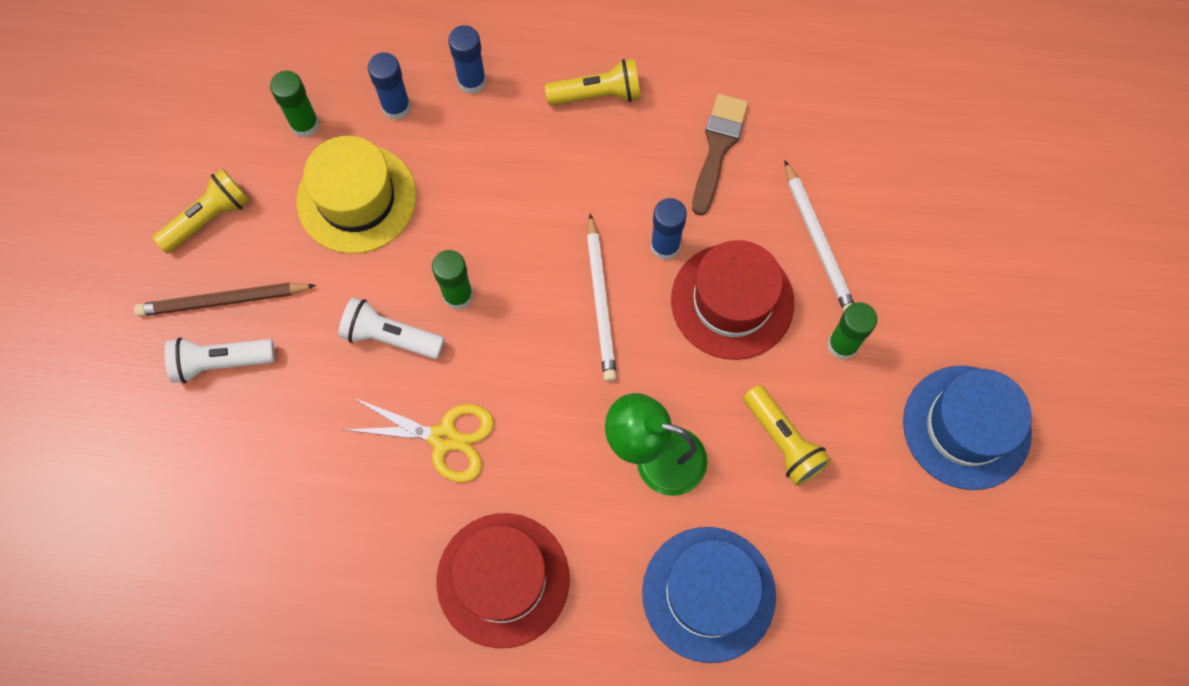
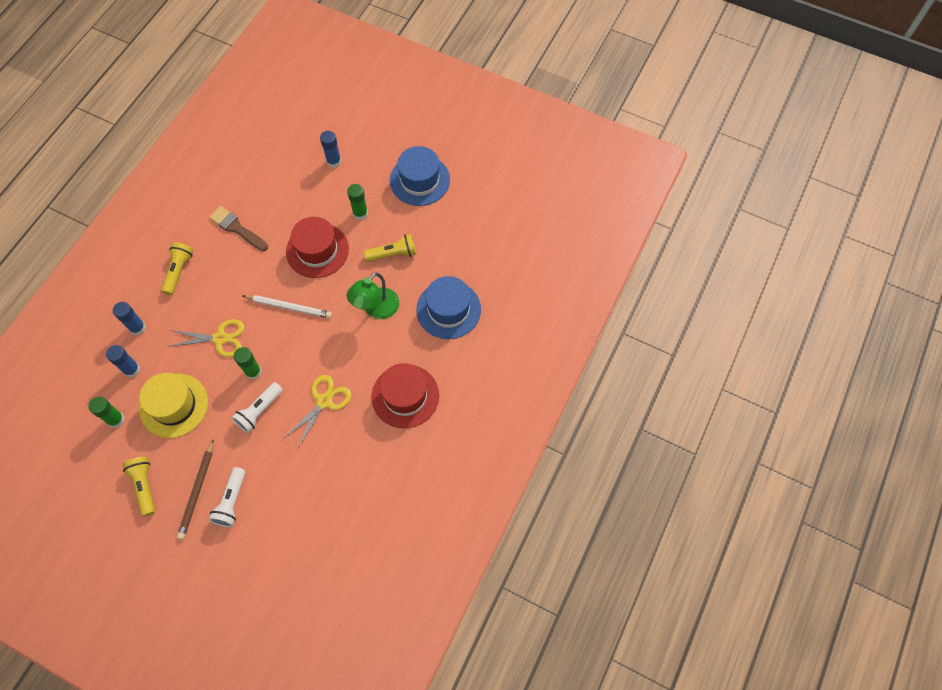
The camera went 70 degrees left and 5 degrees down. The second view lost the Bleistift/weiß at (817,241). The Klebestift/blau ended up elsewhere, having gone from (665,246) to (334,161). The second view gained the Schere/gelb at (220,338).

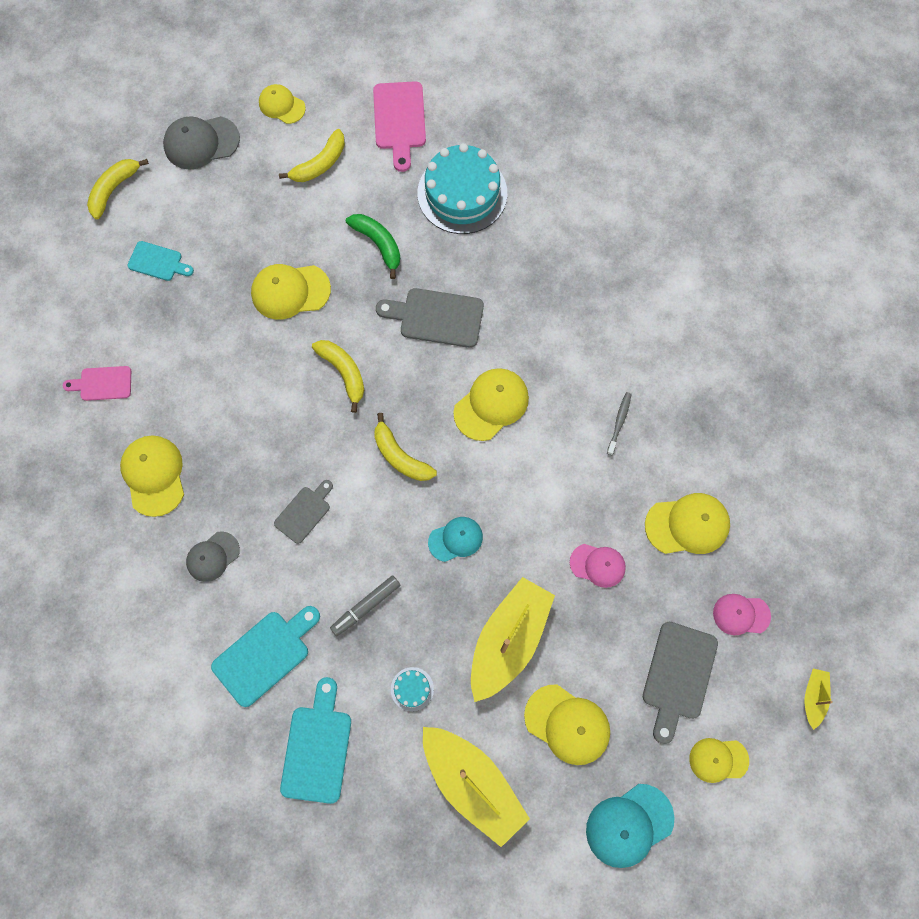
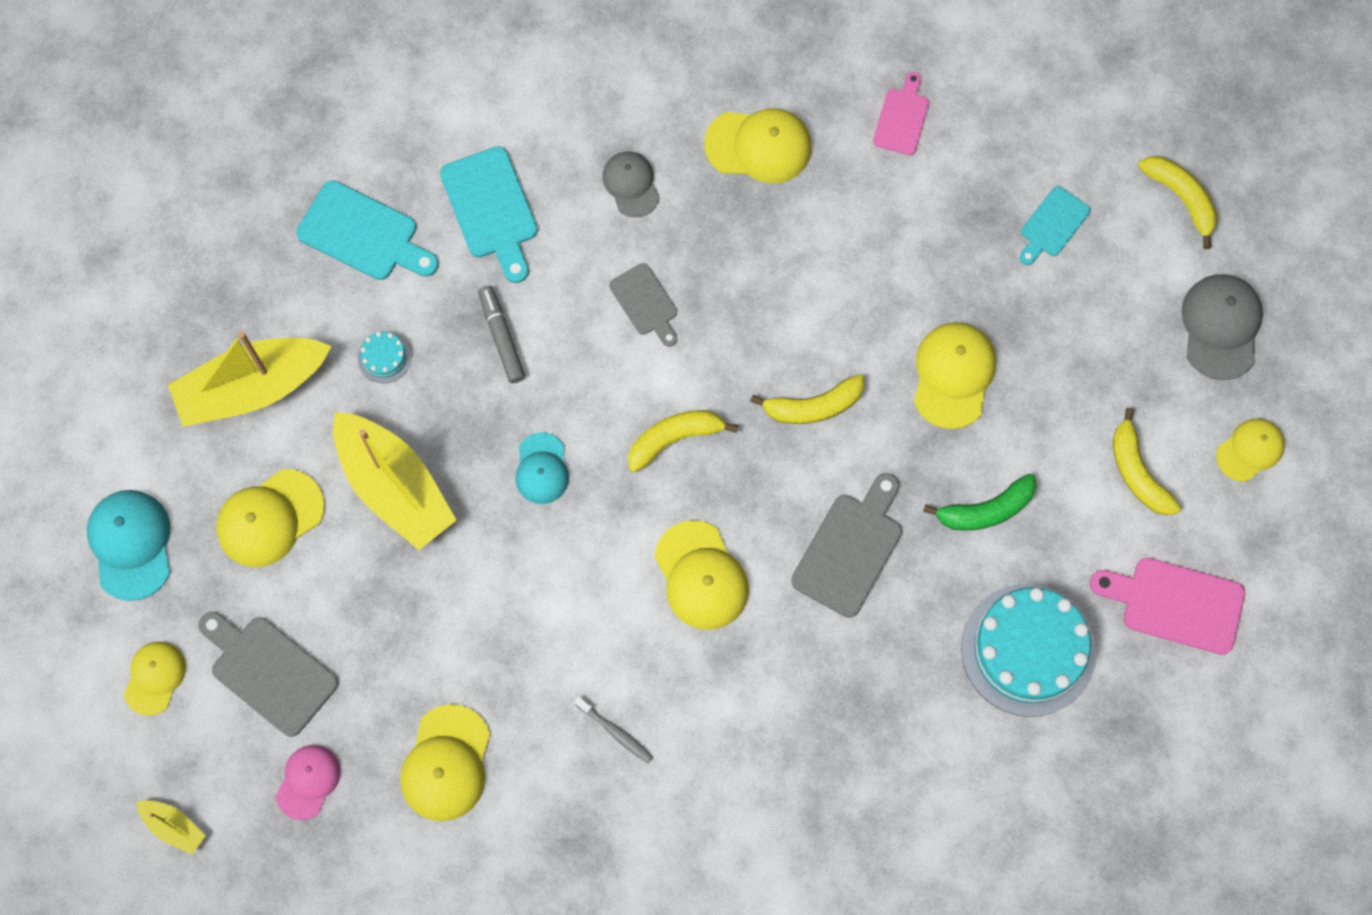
The camera went 110 degrees right and 0 degrees up. The second view lost the Kappe/rosa at (598,565).

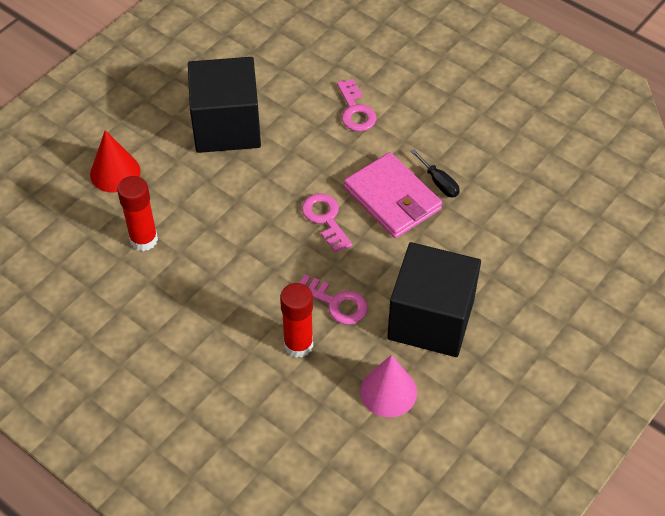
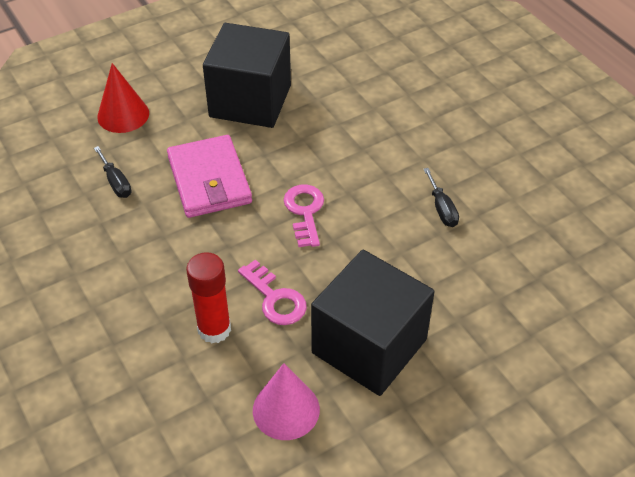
The camera went 20 degrees right and 5 degrees down. The second view lost the Schlüssel/rosa at (355,110). The Geldbörse/rosa ended up elsewhere, having gone from (392,198) to (209,180). Where the Klebestift/rot stood at (144,239), the Schraubenzieher/schwarz came to stand at (116,182).

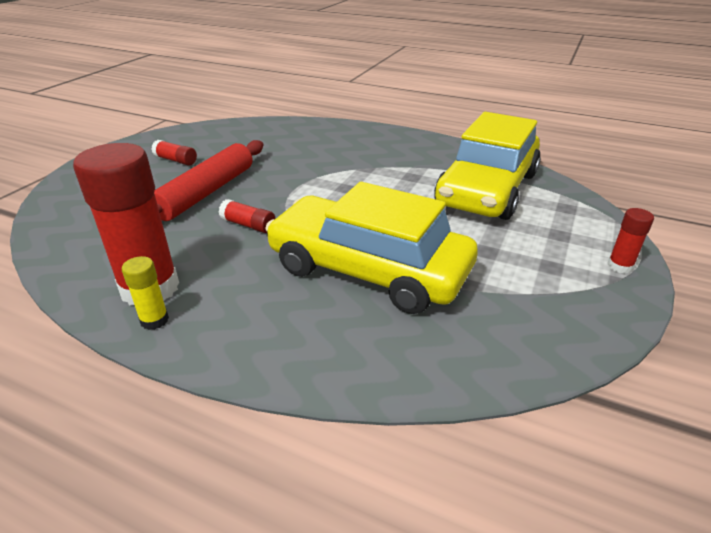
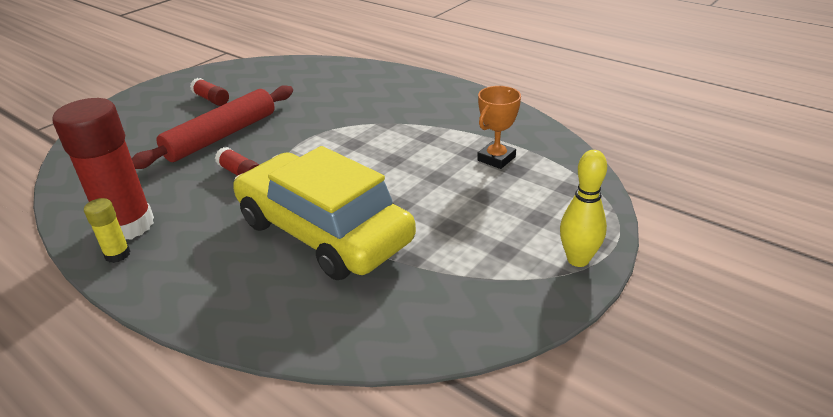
The camera went 15 degrees right and 0 degrees up. Where the Auto/gelb stood at (487,189), the Pokal/orange came to stand at (496,159). Where the Klebestift/rot stood at (620,266), the Bowlingkegel/gelb came to stand at (578,260).

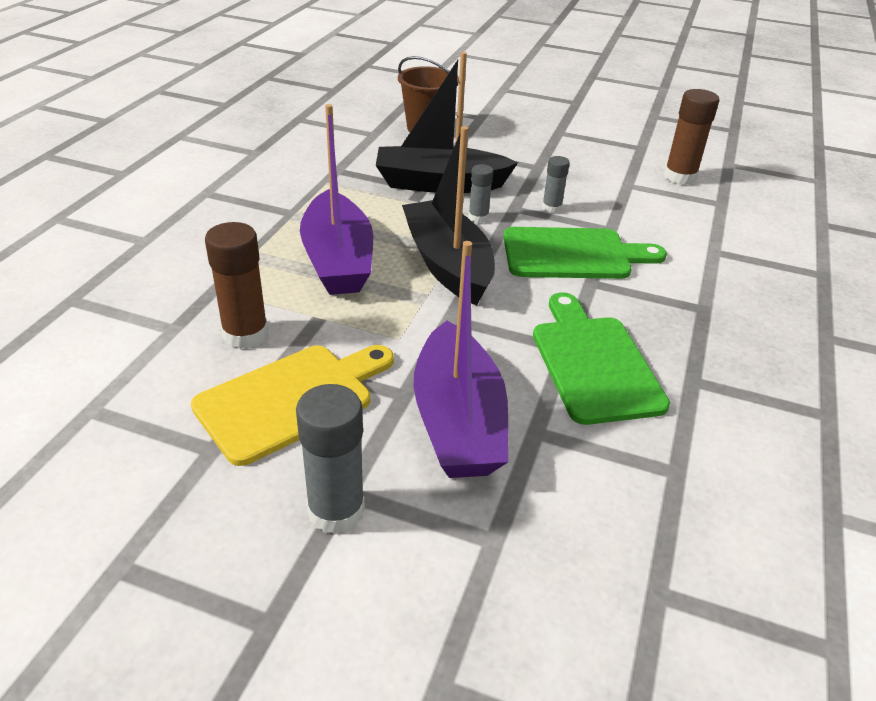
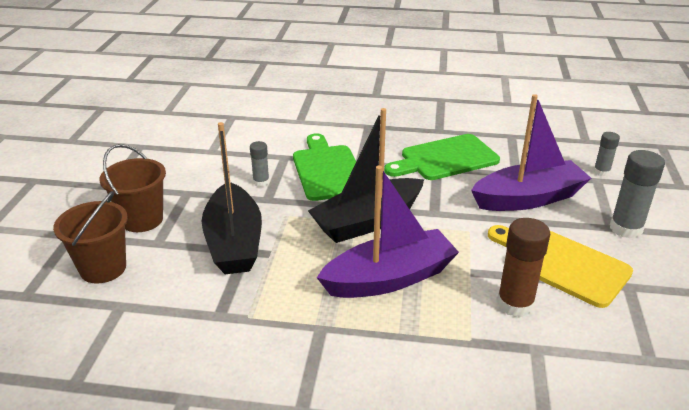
The camera went 100 degrees left and 5 degrees down. The second view lost the Klebestift/braun at (680,177). The Klebestift/grau ended up elsewhere, having gone from (478,217) to (601,172). The second view gained the Eimer/braun at (142,220).

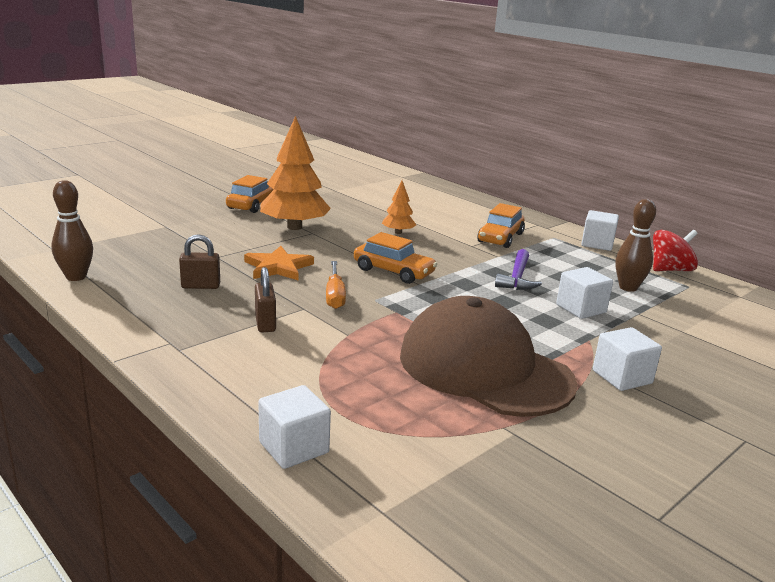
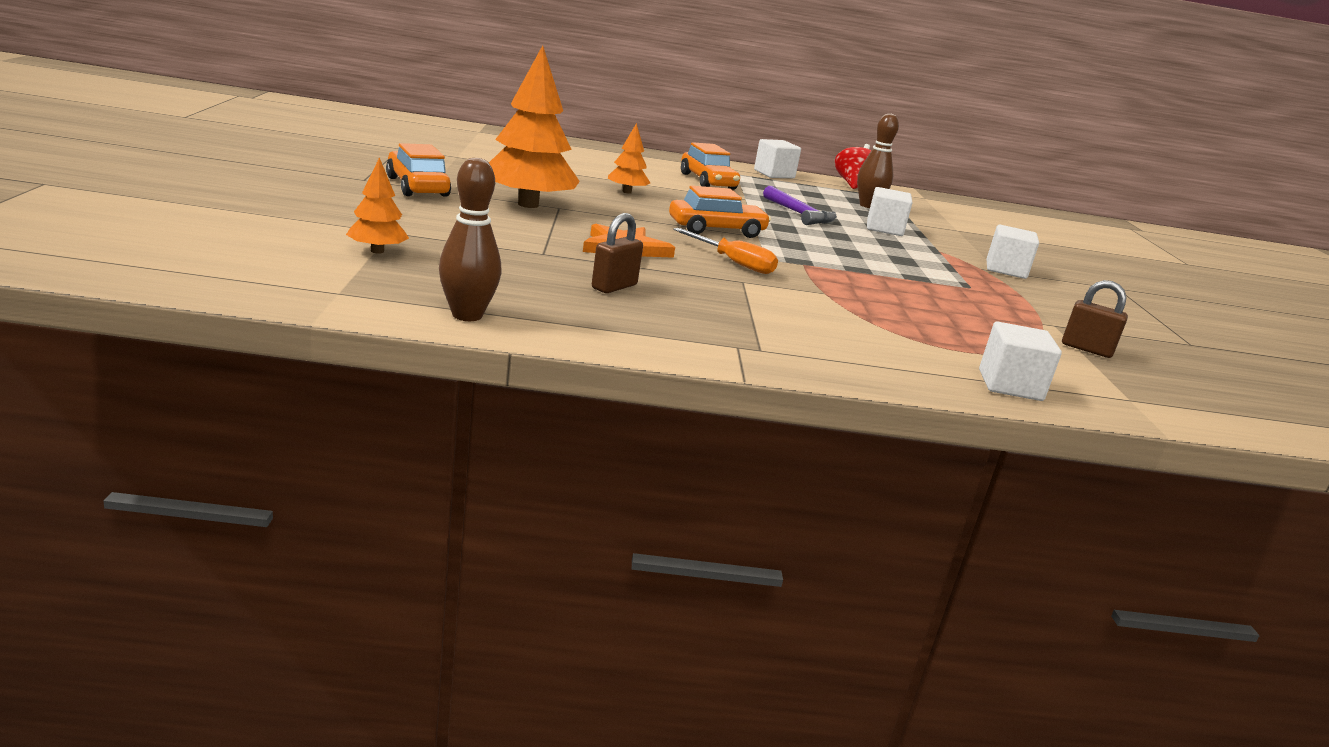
The camera went 50 degrees left and 0 degrees up. The Vorhängeschloss/braun ended up elsewhere, having gone from (265,323) to (1086,349). The second view lost the Kappe/braun at (484,368). The second view gained the Baum/orange at (377,251).

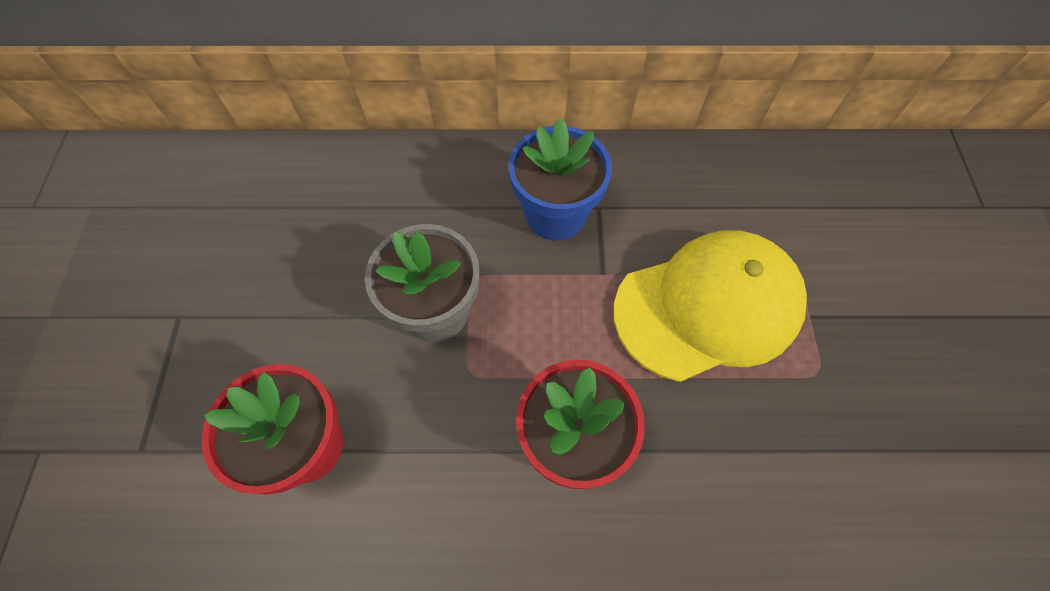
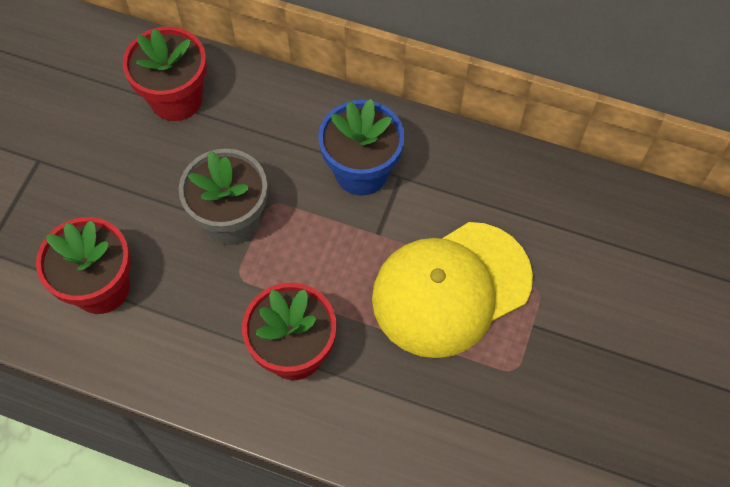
The camera went 20 degrees right and 0 degrees up. The Kappe/gelb at (708,307) ended up facing another way, 150 degrees clockwise from before. The second view gained the Blumentopf/rot at (176,99).

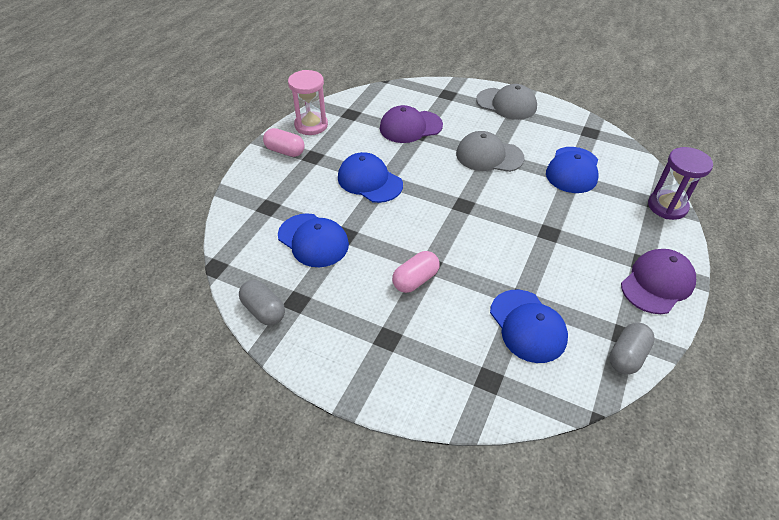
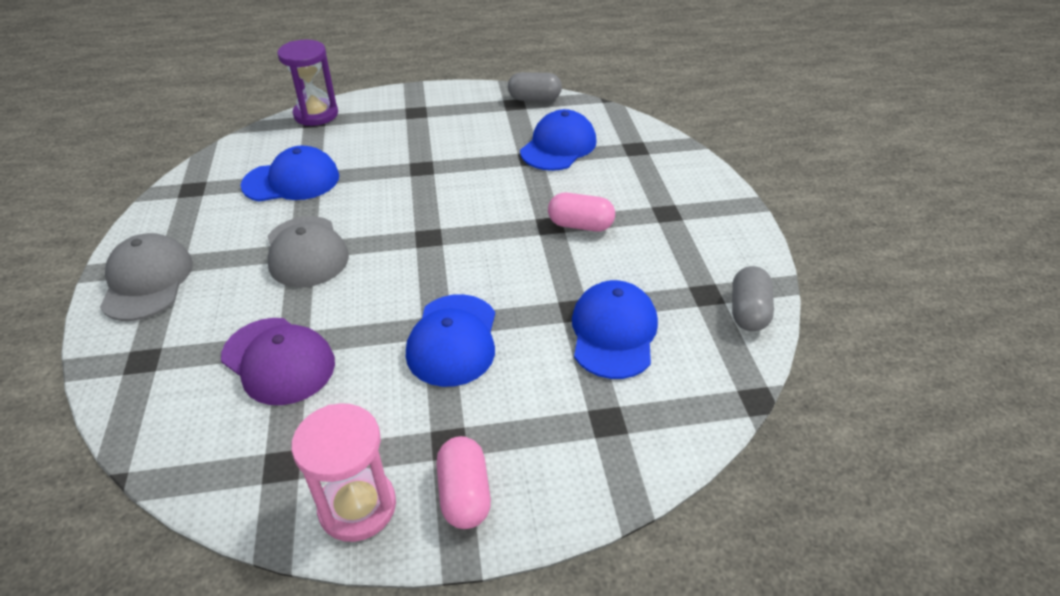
The camera went 125 degrees left and 5 degrees down. The second view lost the Kappe/lila at (657,283).

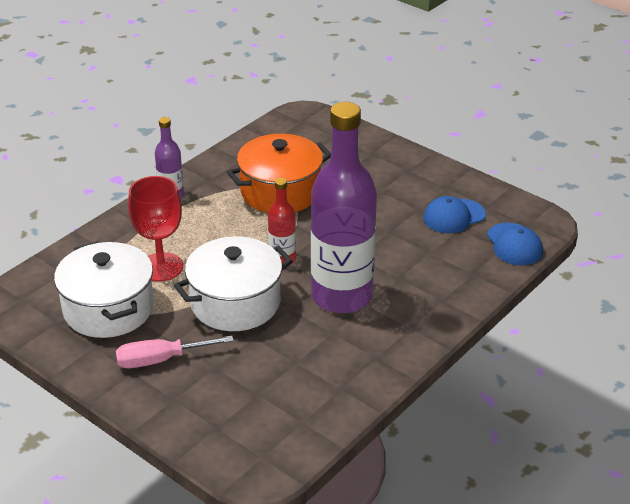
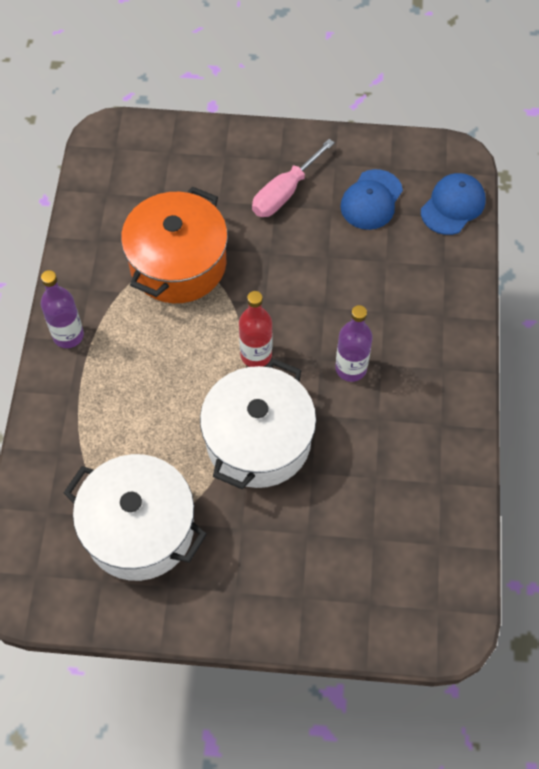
The camera went 35 degrees left and 25 degrees up. The size of the Flasche/lila at (342,296) changed by a factor of 0.46. The second view lost the Kelch/rot at (161,267). The Kappe/blau at (514,244) ended up facing another way, 90 degrees counterclockwise from before. The Schraubenzieher/rosa ended up elsewhere, having gone from (161,360) to (284,192).

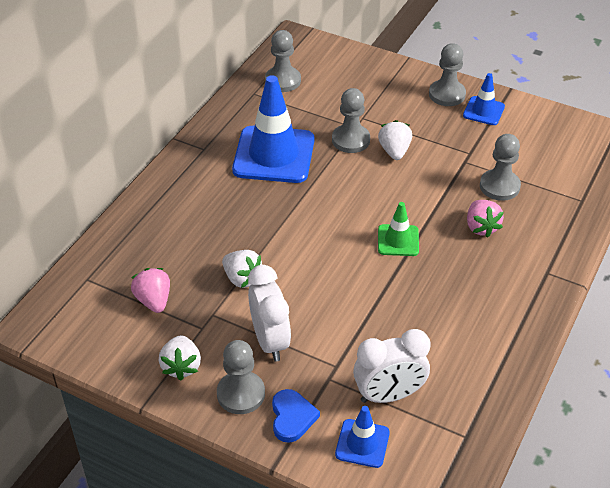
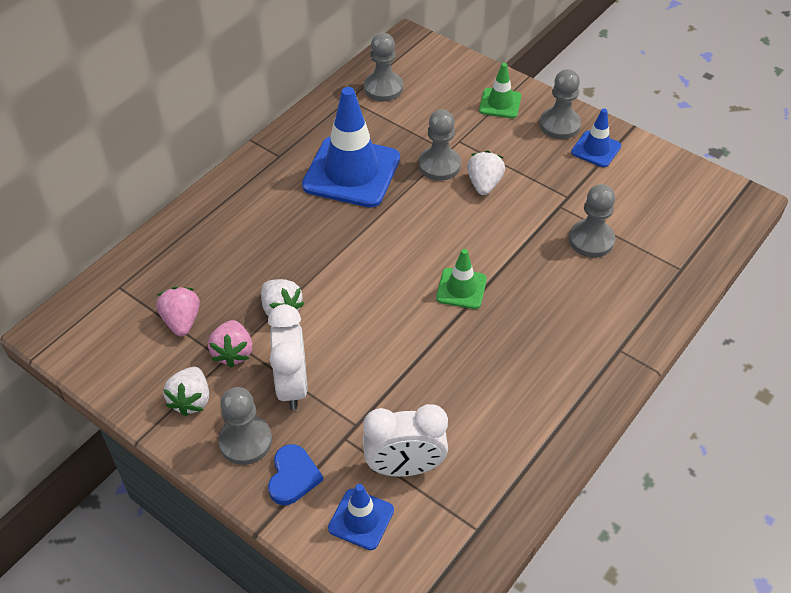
The camera went 10 degrees right and 5 degrees up. The Erdbeere/rosa ended up elsewhere, having gone from (481,227) to (233,353). The second view gained the Leitkegel/grün at (500,103).

